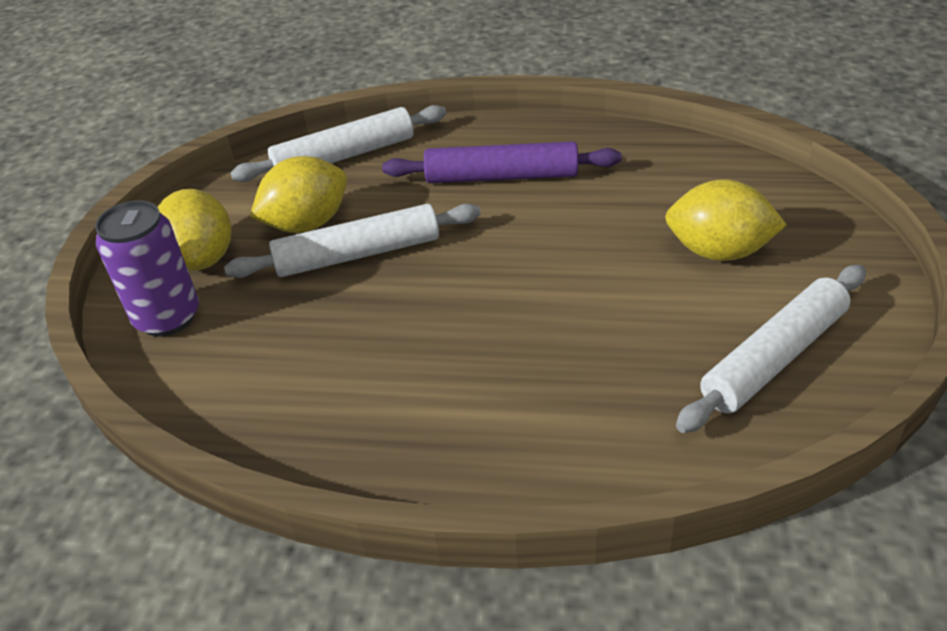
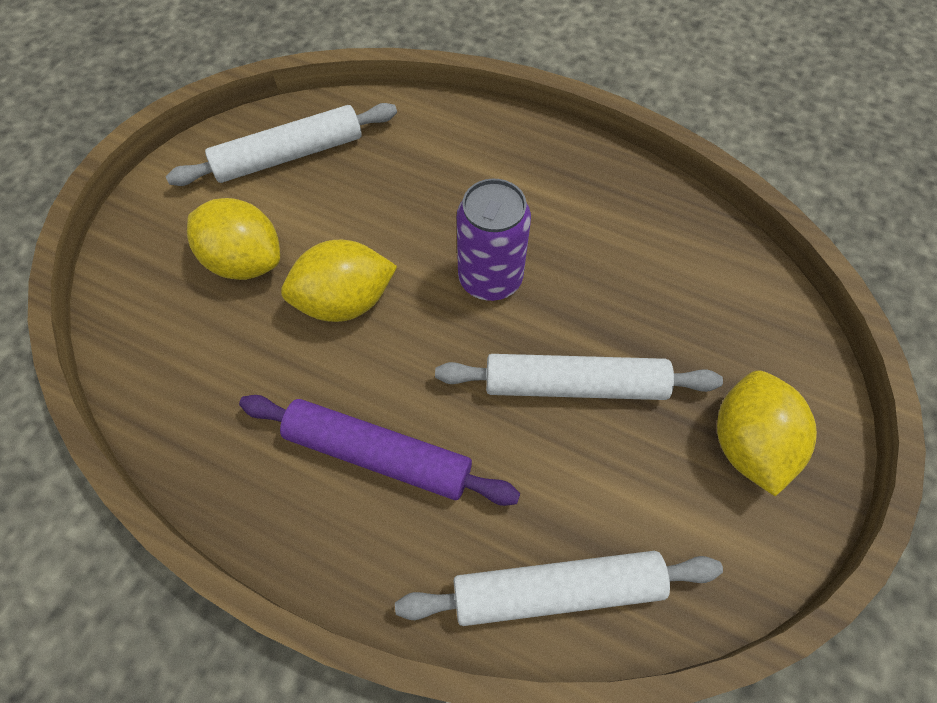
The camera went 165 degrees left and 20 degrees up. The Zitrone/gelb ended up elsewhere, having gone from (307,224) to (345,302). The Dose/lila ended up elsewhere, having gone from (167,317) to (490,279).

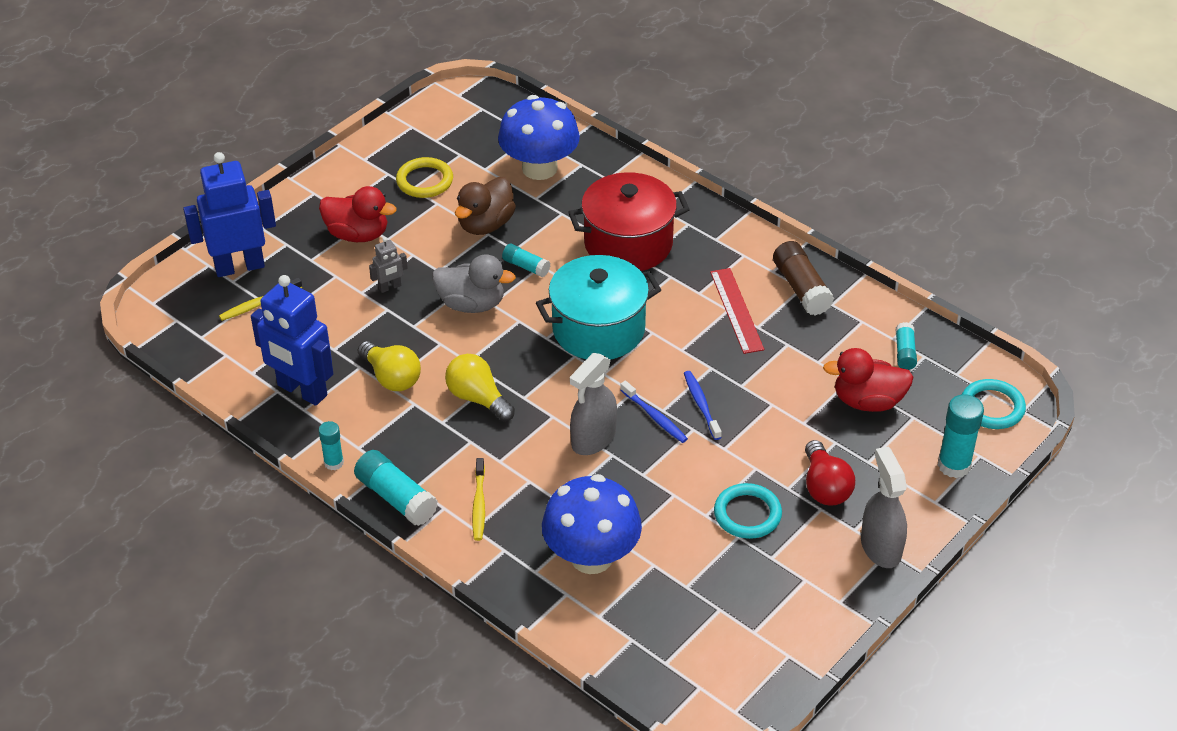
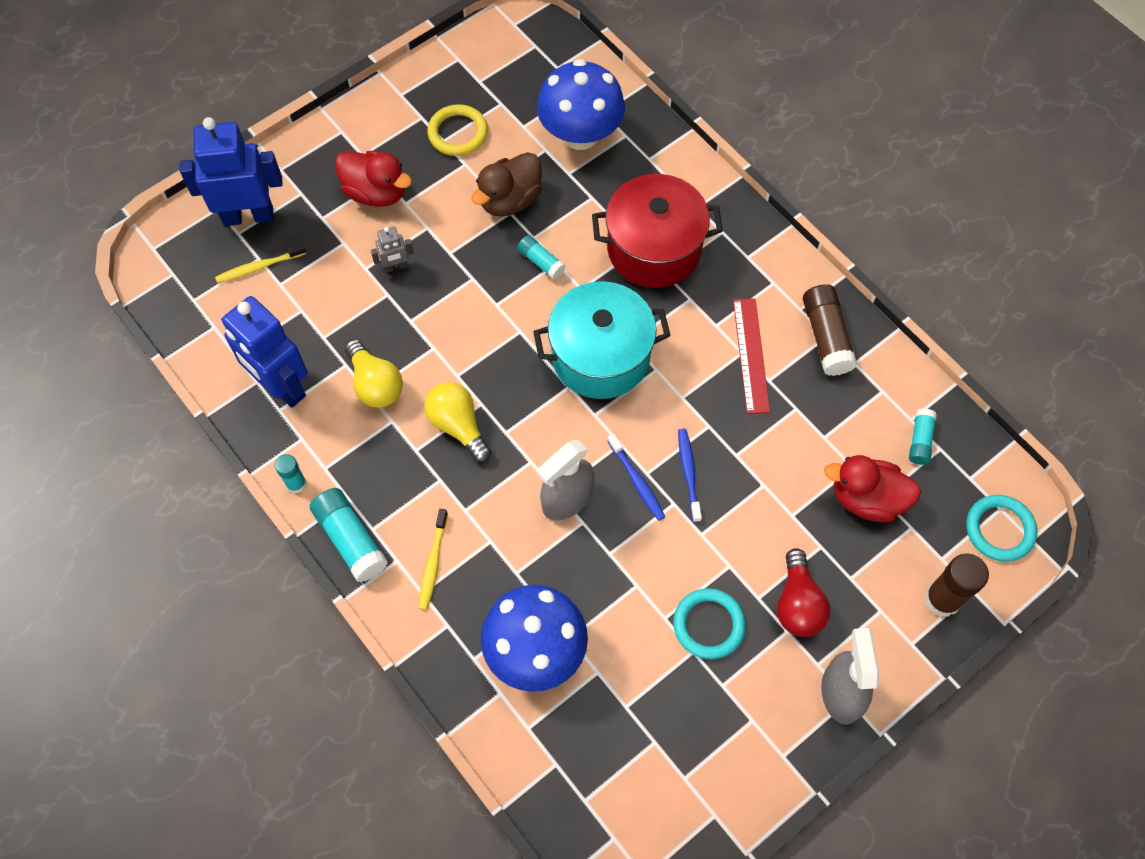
The camera went 10 degrees right and 20 degrees up. The second view lost the Ente/grau at (471,304). What was the Klebestift/türkis at (954,465) turned into the Klebestift/braun at (942,599).

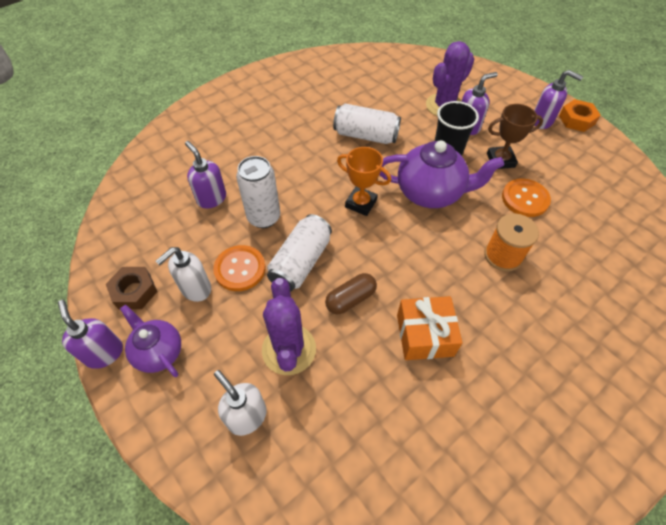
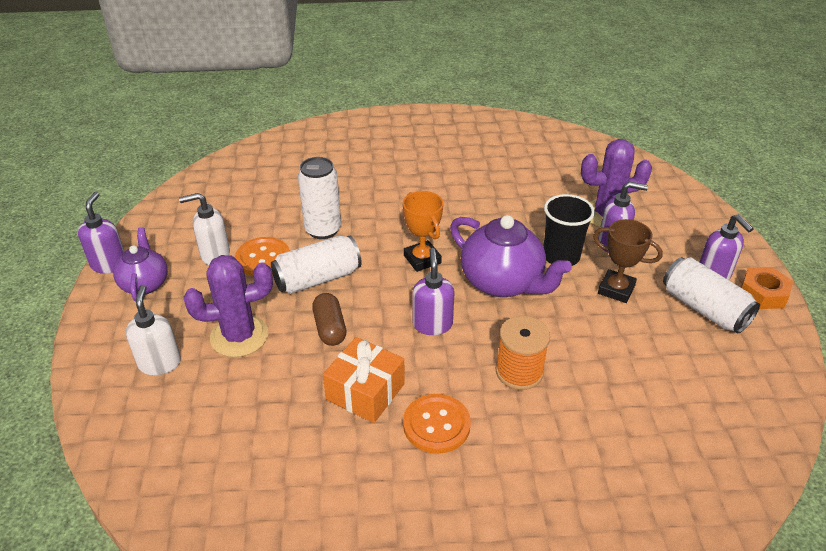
The camera went 35 degrees right and 15 degrees down. The Dose/weiß ended up elsewhere, having gone from (366,135) to (704,308). The Seifenspender/lila ended up elsewhere, having gone from (211,198) to (432,324). The Knopf/orange ended up elsewhere, having gone from (525,199) to (436,425). The second view lost the Sechskantmutter/braun at (134,291). The Kapsel/braun at (350,299) ended up facing another way, 75 degrees clockwise from before. The Kaktus/lila at (289,349) ended up facing another way, 45 degrees clockwise from before.

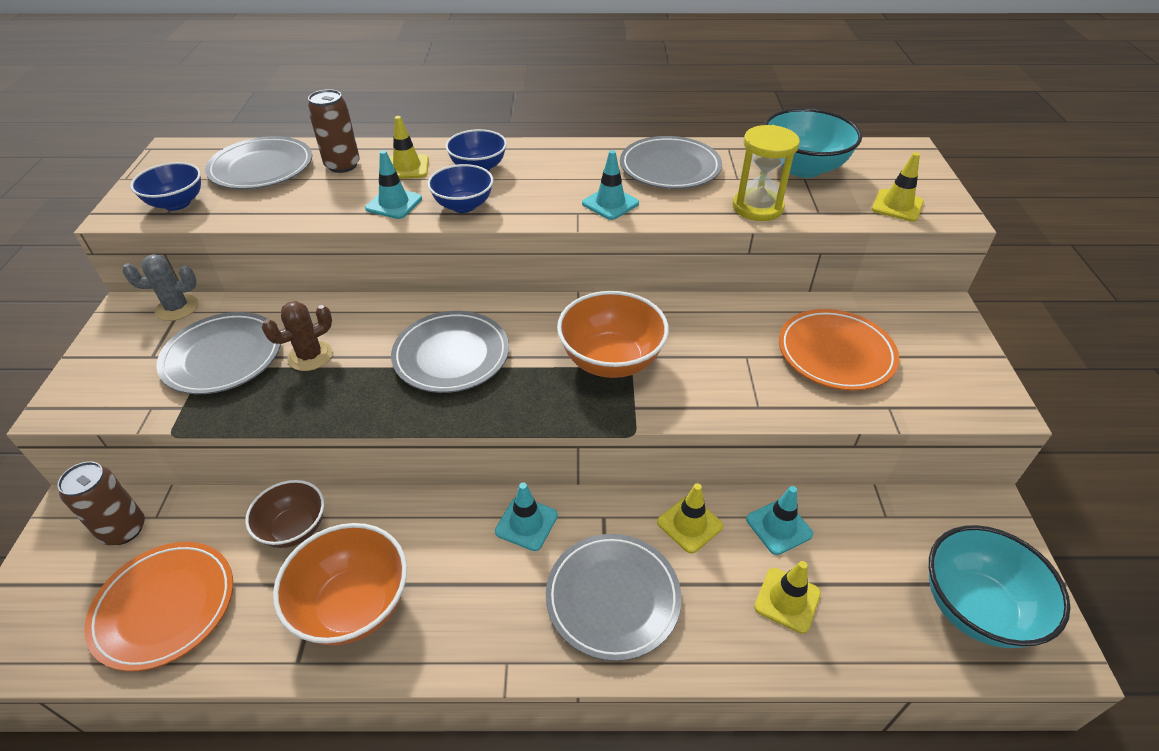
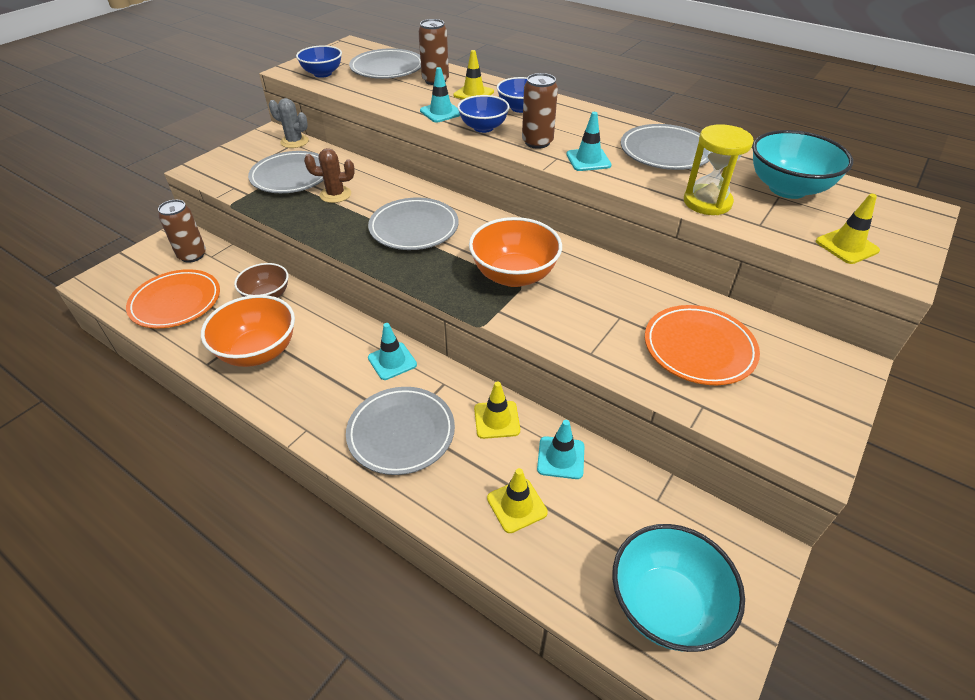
The camera went 35 degrees right and 0 degrees up. The second view gained the Dose/braun at (537,142).

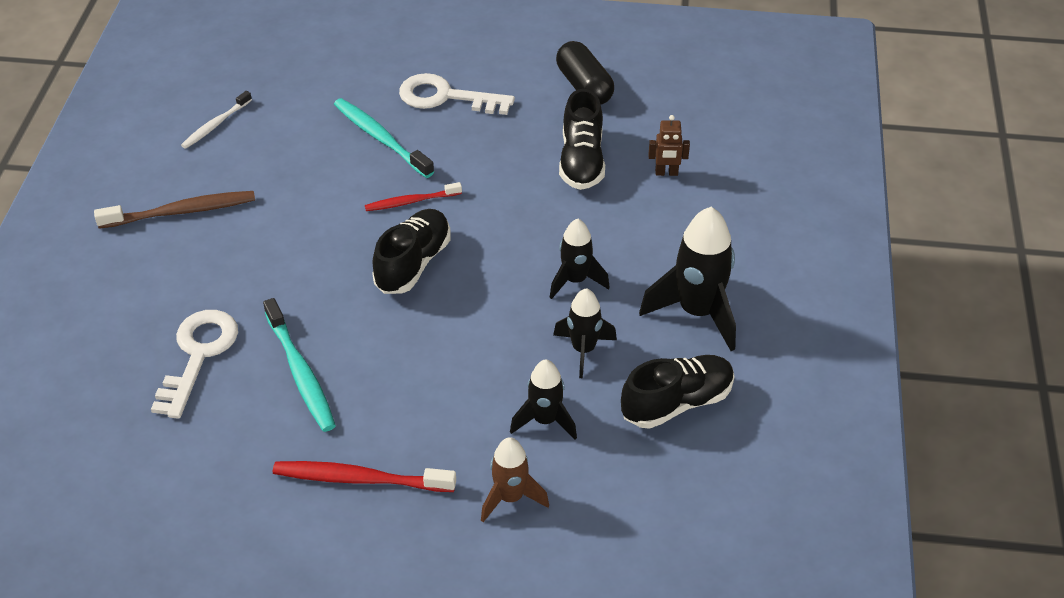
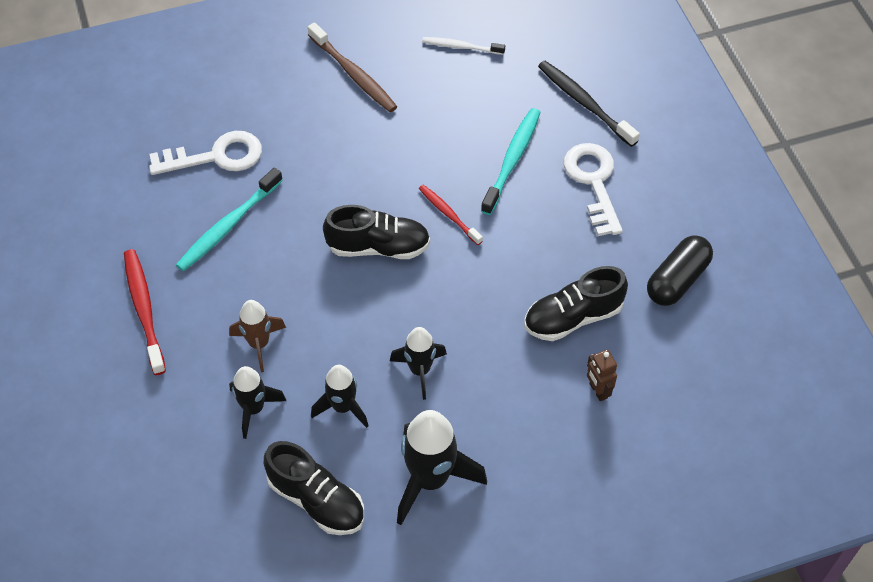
The camera went 65 degrees right and 10 degrees up. The Rakete/braun ended up elsewhere, having gone from (510,498) to (259,344). The second view gained the Zahnbürste/schwarz at (584,103).

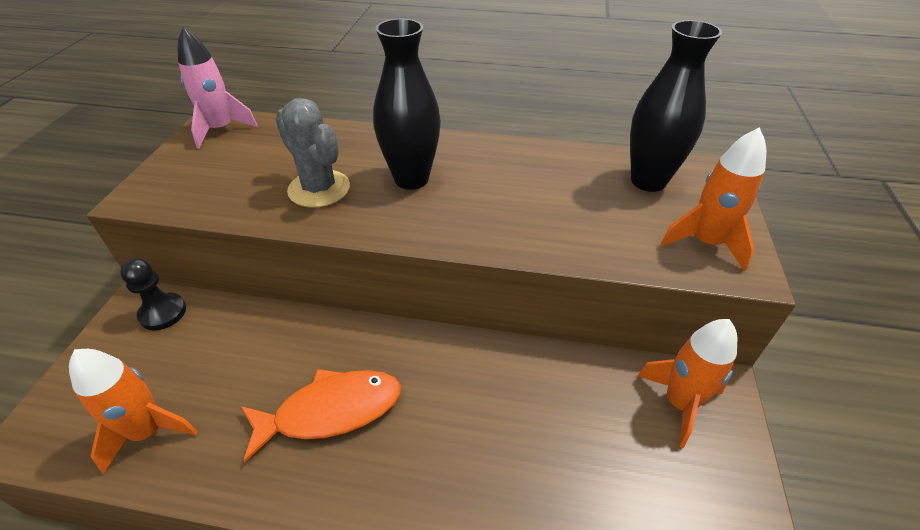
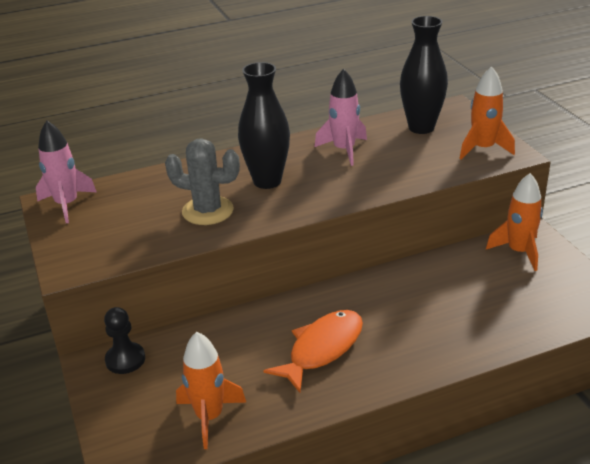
The camera went 30 degrees left and 10 degrees down. The second view gained the Rakete/rosa at (344,150).

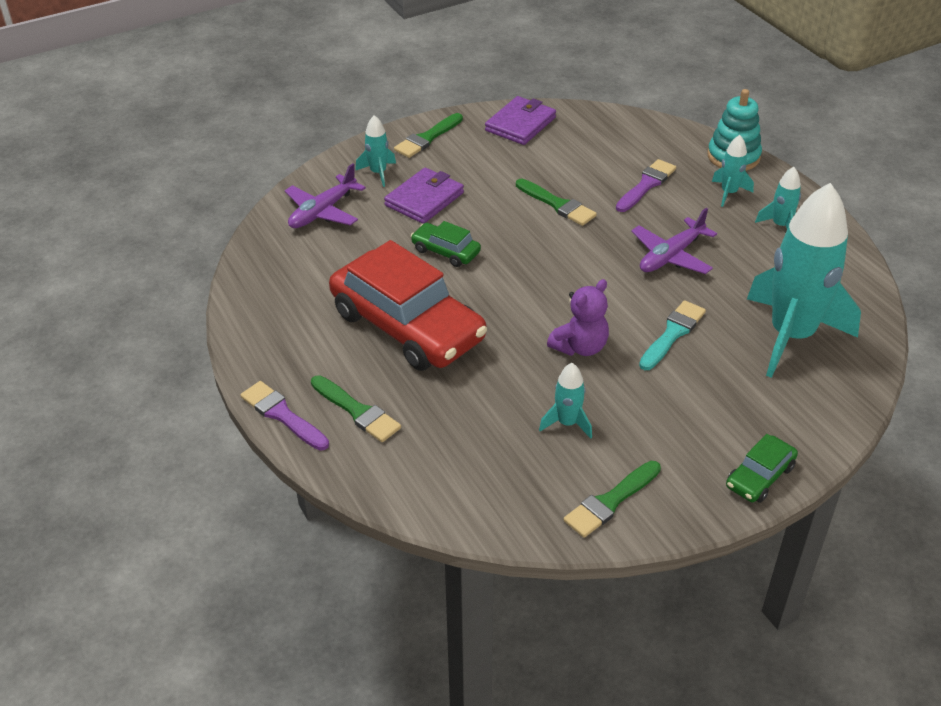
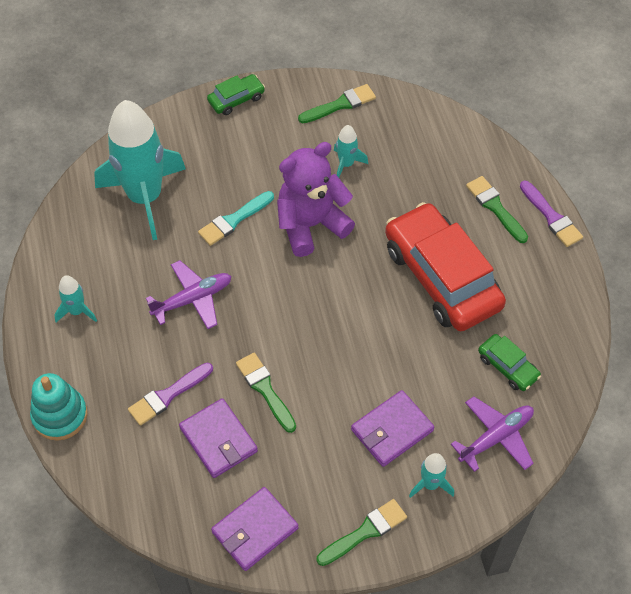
The camera went 165 degrees left and 15 degrees up. The second view lost the Rakete/türkis at (729,193). The Auto/grün ended up elsewhere, having gone from (446,251) to (508,367). The size of the Teddybär/lila at (580,347) changed by a factor of 1.60. The second view gained the Geldbörse/lila at (218,440).

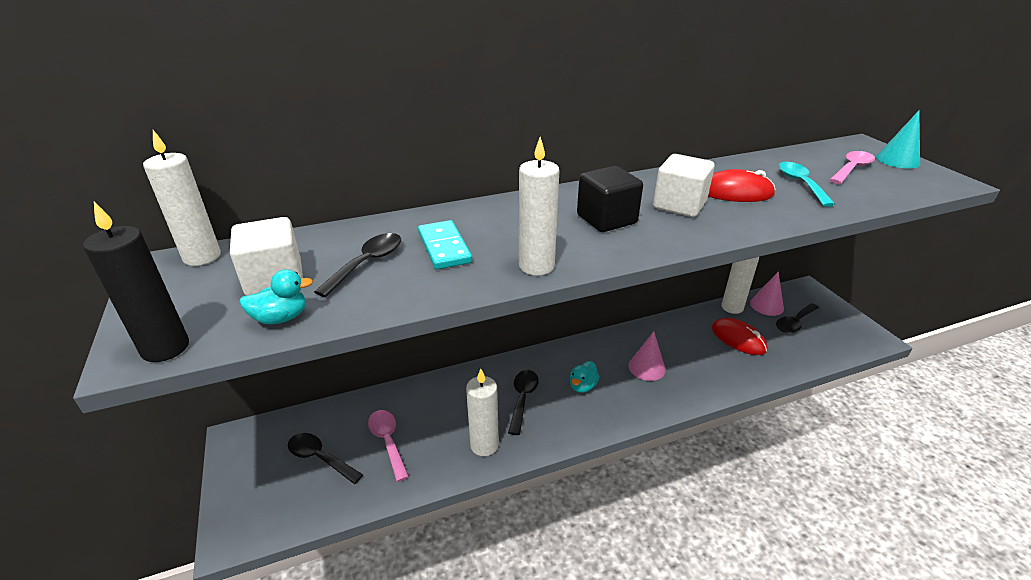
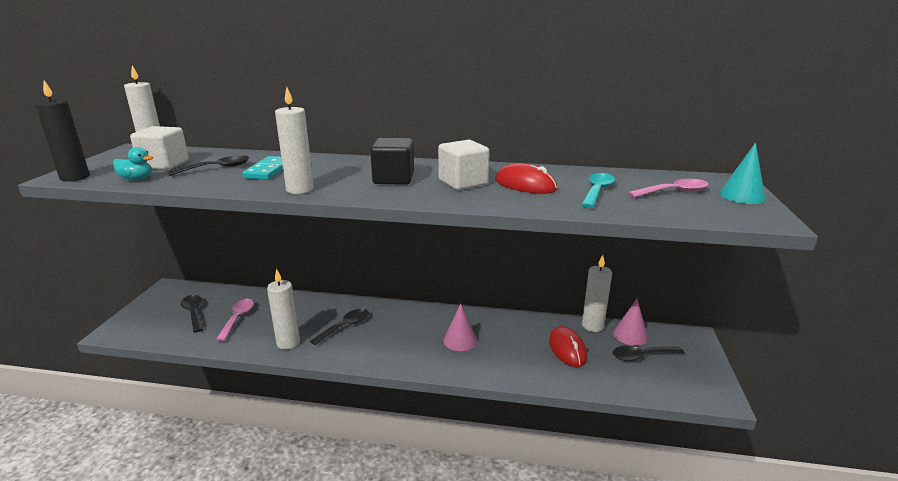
The camera went 30 degrees right and 10 degrees down. The second view lost the Ente/türkis at (582,386).

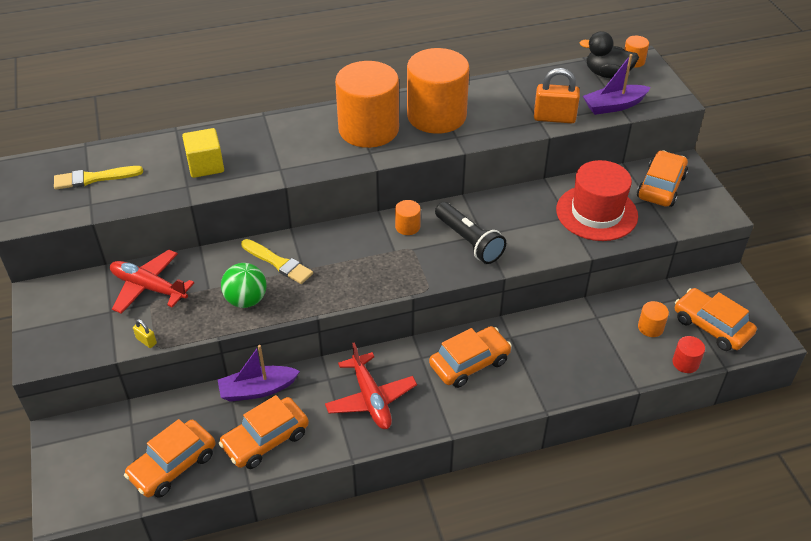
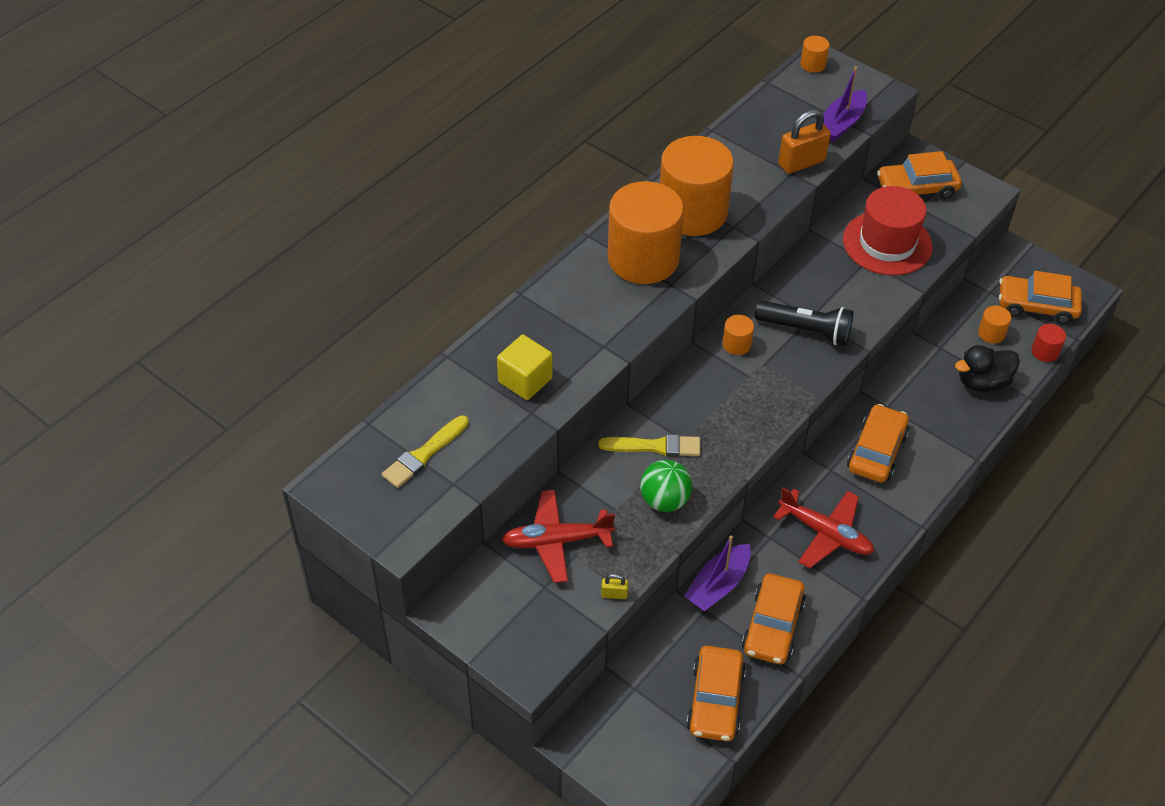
The camera went 35 degrees left and 5 degrees up. The Ente/schwarz ended up elsewhere, having gone from (607,74) to (982,382). The Auto/orange at (661,187) ended up facing another way, 90 degrees counterclockwise from before.

